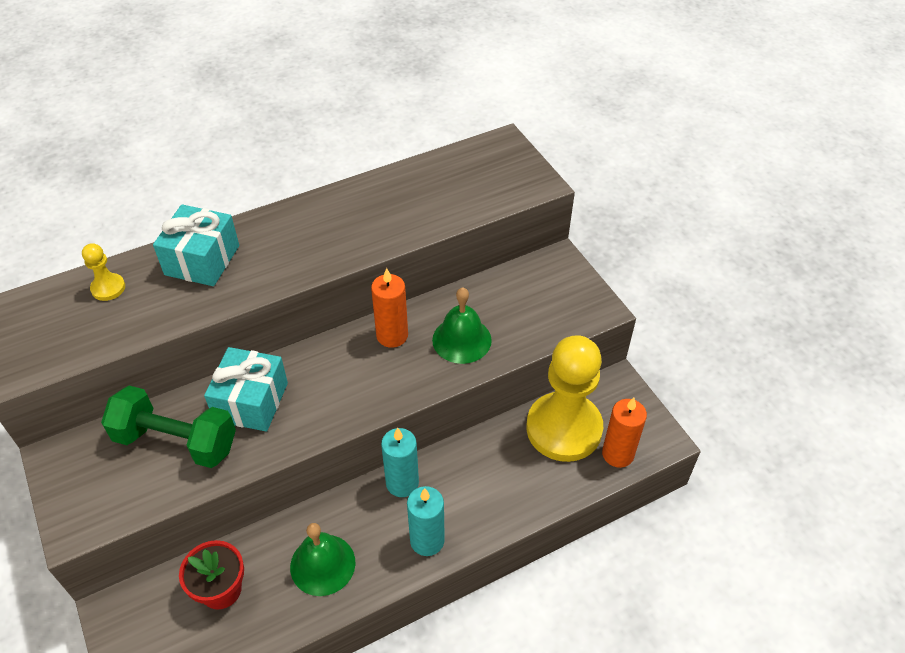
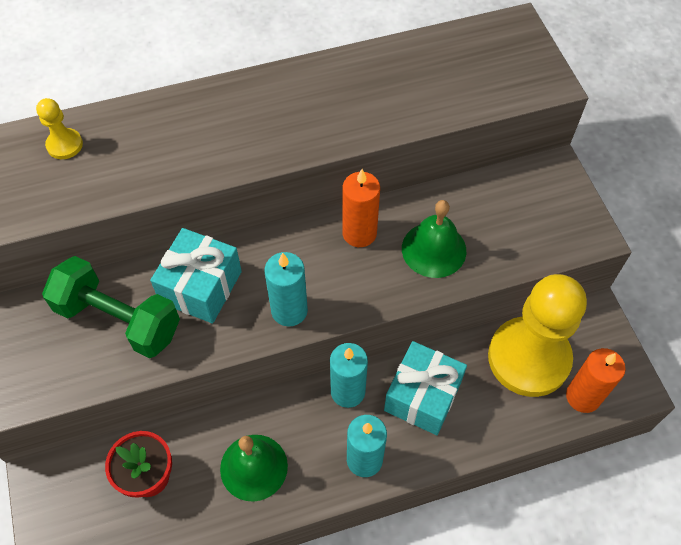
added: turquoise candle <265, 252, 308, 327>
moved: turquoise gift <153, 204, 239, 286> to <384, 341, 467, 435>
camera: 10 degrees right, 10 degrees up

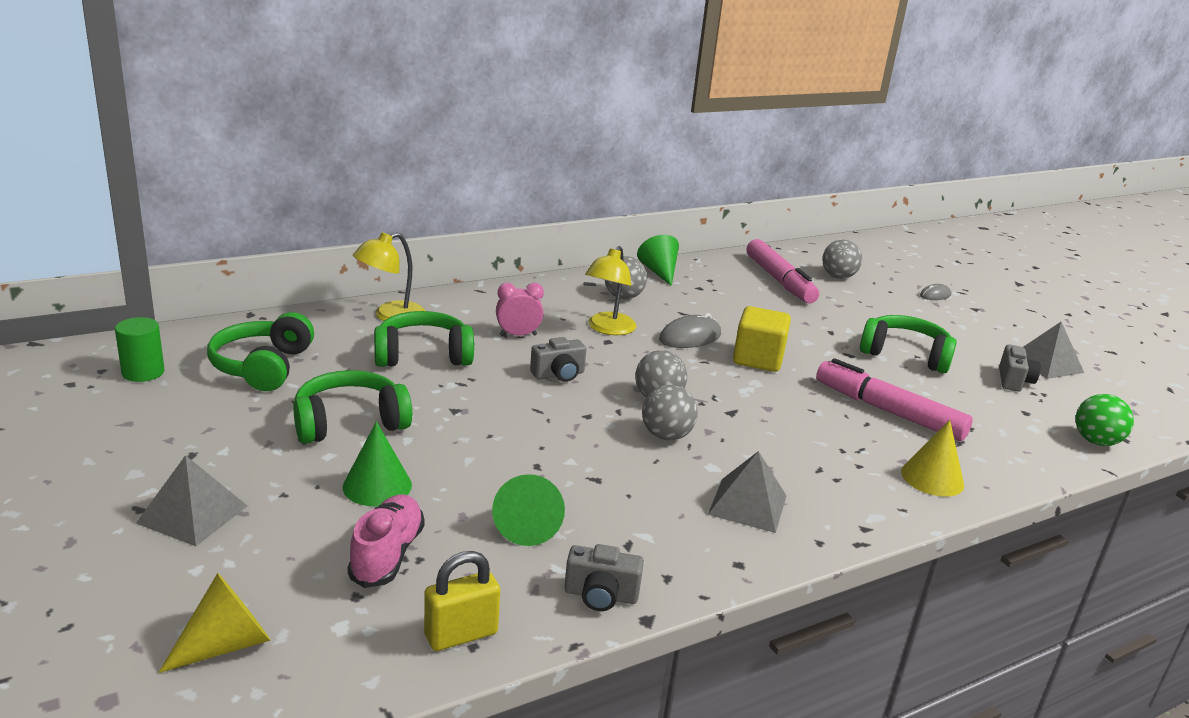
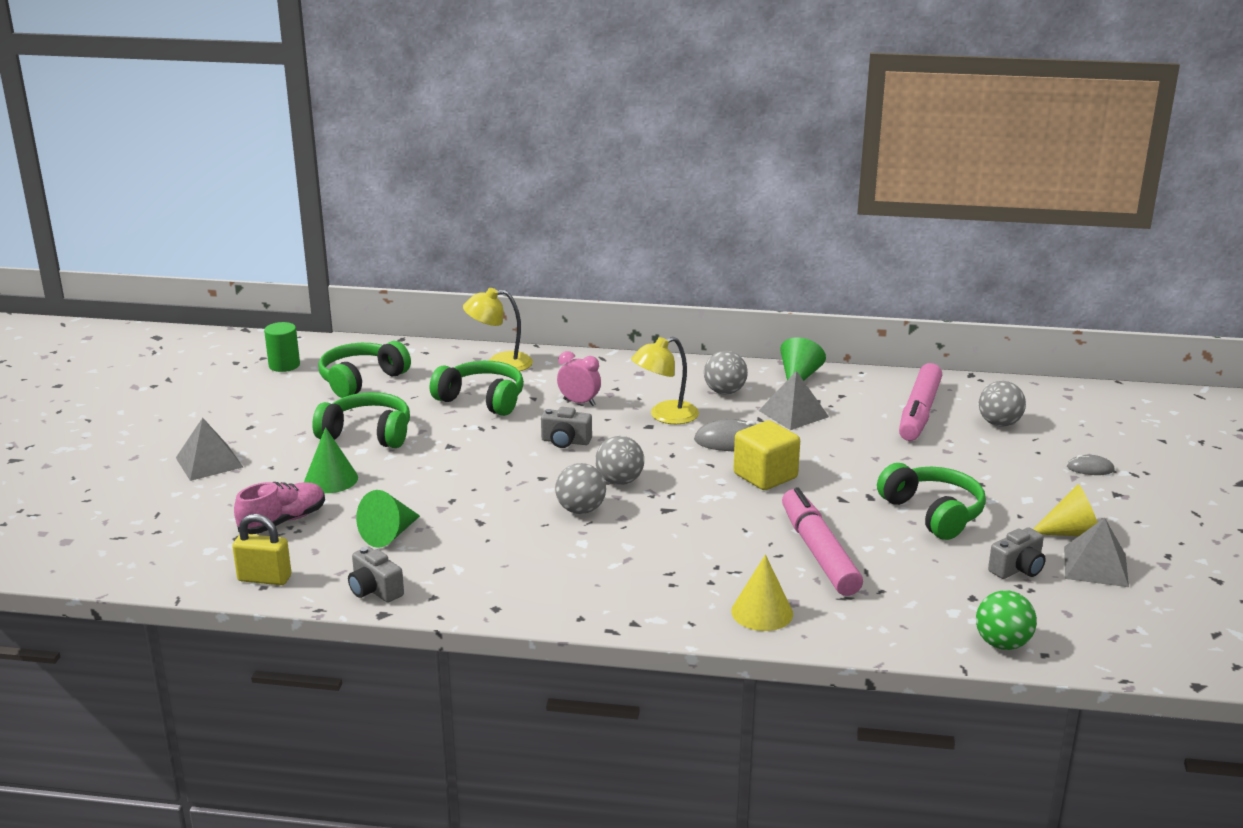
moved: grey pyramid <708, 451, 786, 533> to <759, 371, 829, 430>; yellow cone <159, 573, 271, 673> to <1033, 484, 1098, 536>
camera: 40 degrees right, 0 degrees up

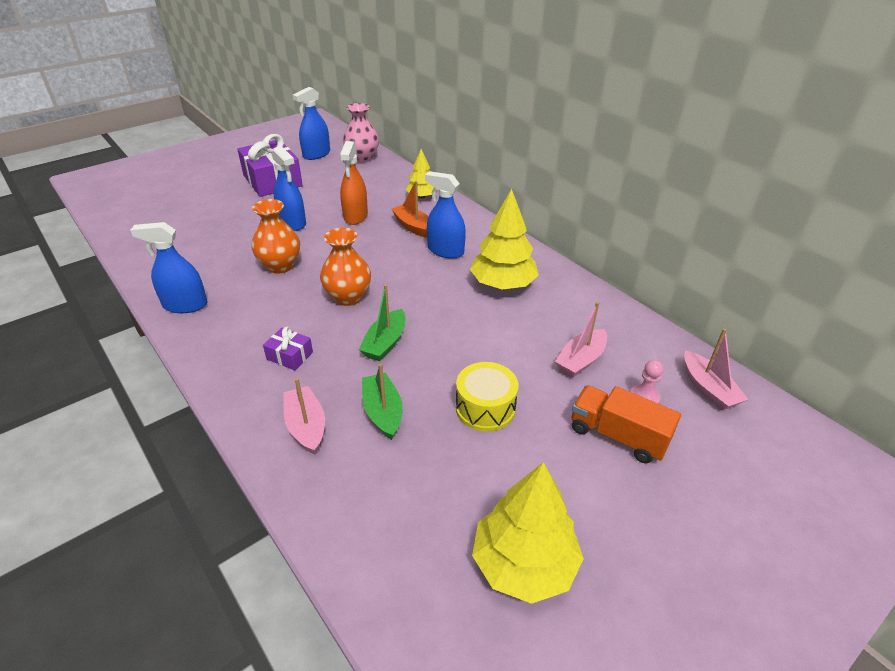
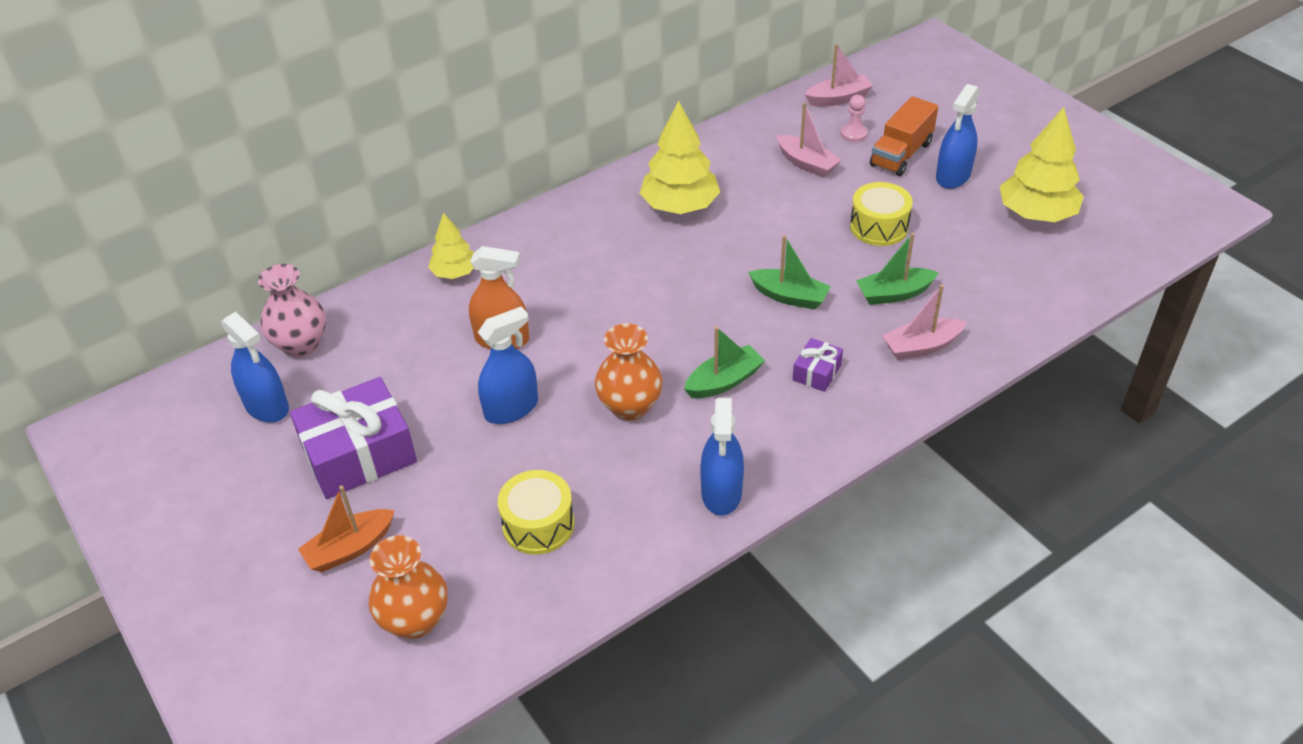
added: green boat <684, 326, 765, 398>; yellow drum <498, 470, 575, 555>
moved: blue spray bottle <425, 171, 466, 259> to <936, 84, 980, 189>; orange boat <392, 181, 428, 238> to <298, 486, 395, 572>; orange vase <320, 228, 371, 306> to <368, 535, 448, 639>
camera: 85 degrees left, 5 degrees up

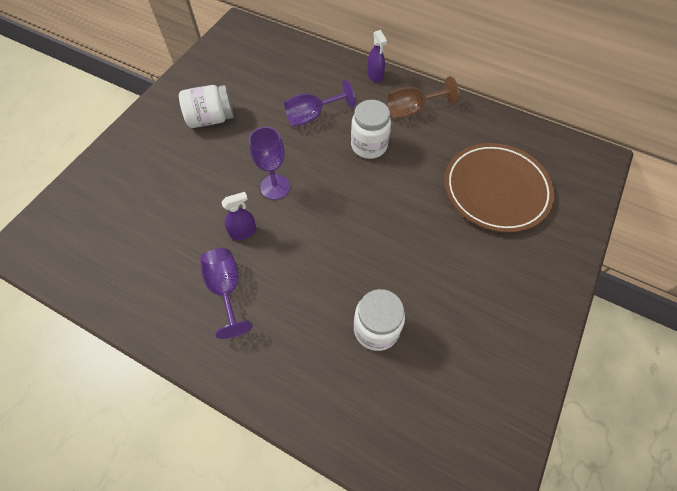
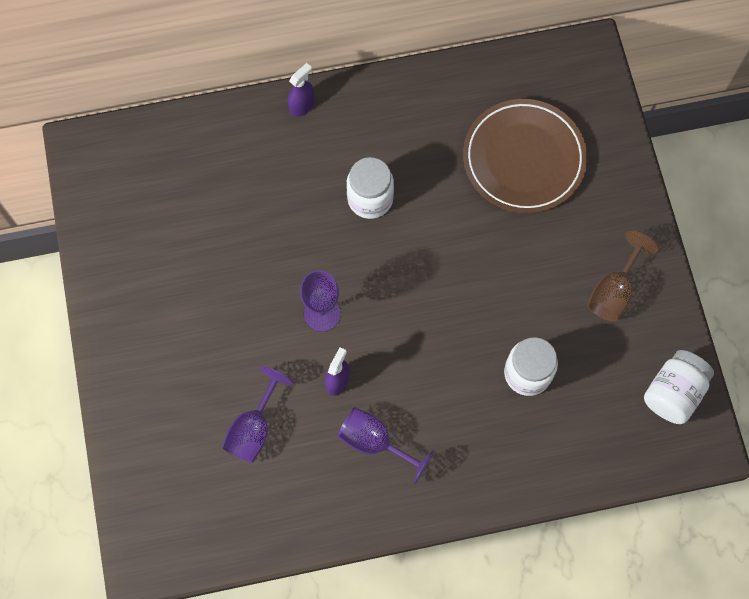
moved: brown goblet <387, 76, 459, 119> to <587, 231, 659, 322>; purple goblet <284, 80, 355, 127> to <221, 366, 294, 463>; white jar <179, 85, 234, 128> to <644, 350, 714, 424>
turned: purple spray bottle <367, 30, 387, 83> = <288, 63, 314, 117> 75 degrees counterclockwise
camera: 40 degrees left, 10 degrees up

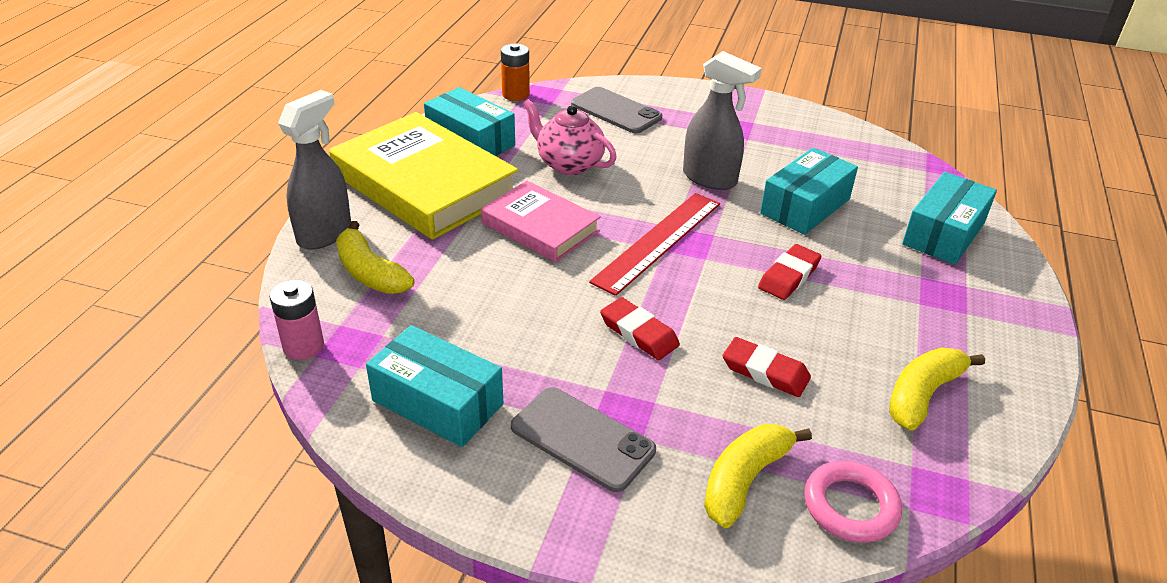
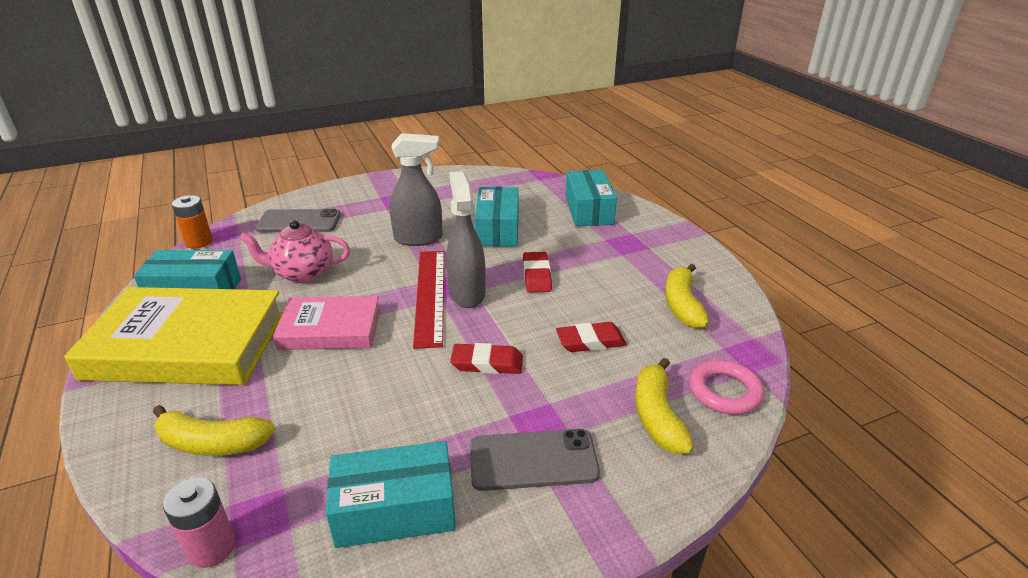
moved: grey spray bottle <278, 90, 351, 250> to <446, 171, 486, 308>
camera: 40 degrees left, 5 degrees down

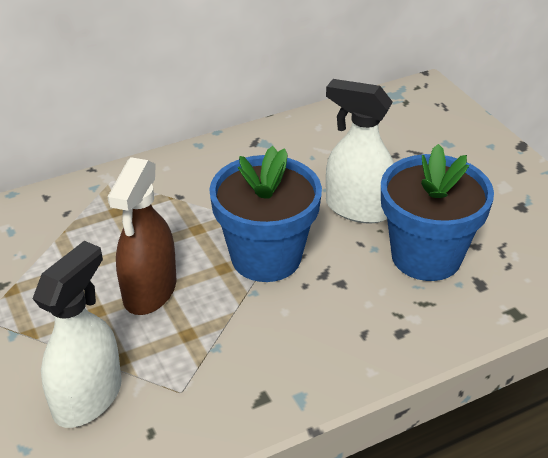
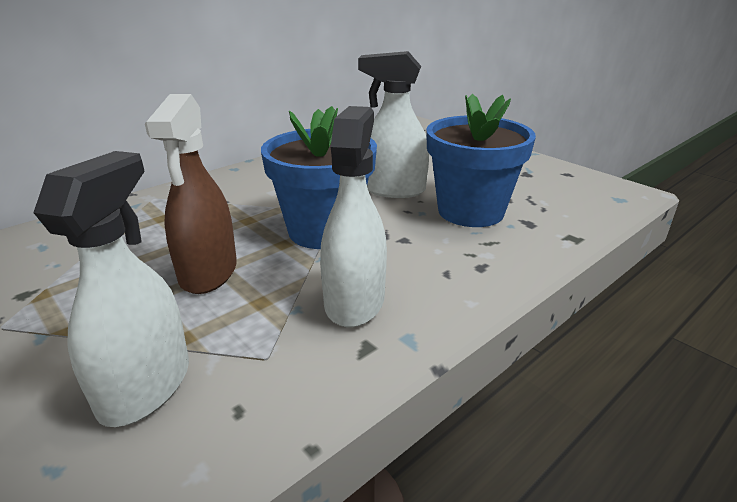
added: white spray bottle <320, 106, 387, 327>
camera: 15 degrees left, 10 degrees down

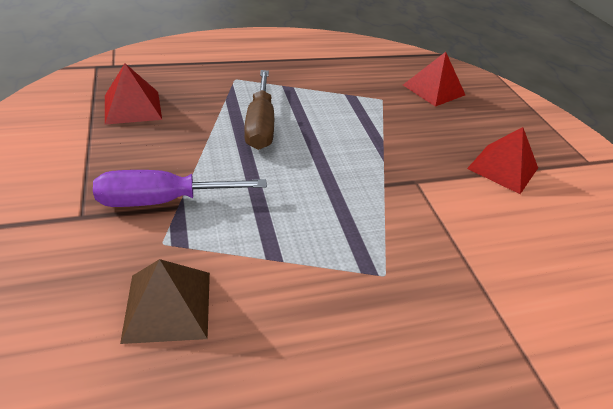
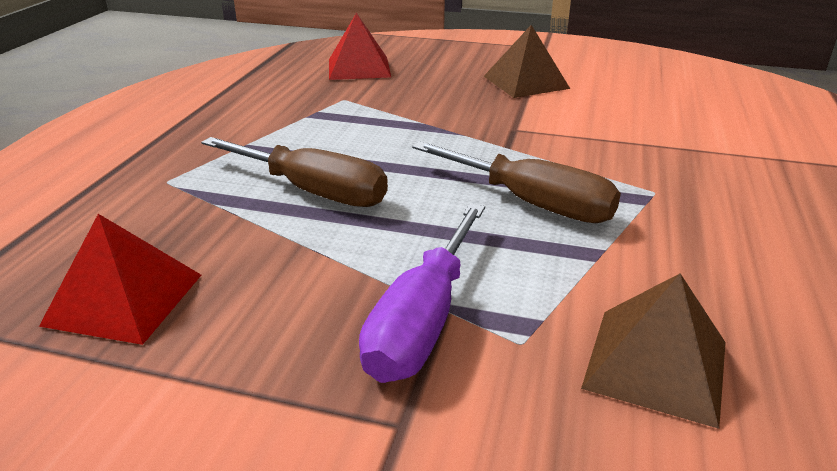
added: brown screwdriver <412, 141, 621, 223>
recoloured: red pyramid <467, 127, 538, 194> to brown pyramid <484, 25, 570, 98>
camera: 55 degrees left, 10 degrees down

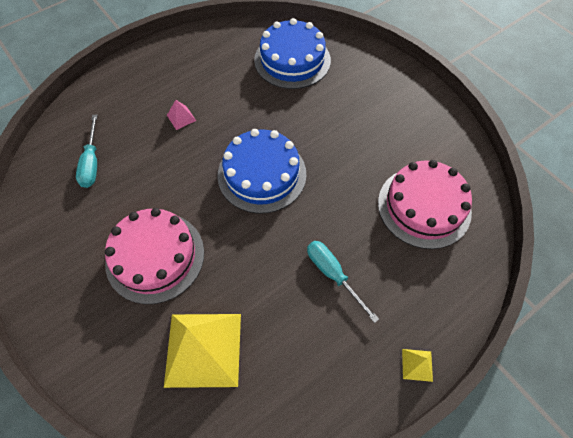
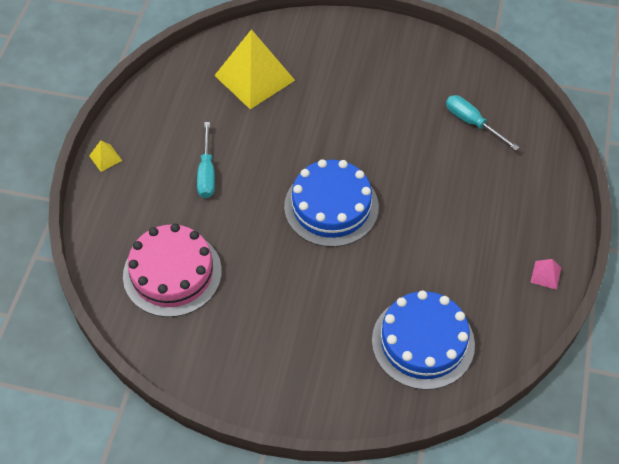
removed: pink cake <105, 208, 204, 304>
moved: pink pyramid <167, 100, 196, 130> to <530, 259, 561, 290>
turned: turquoise screwdriver <307, 241, 379, 323> = <197, 122, 215, 198> 75 degrees clockwise
camera: 140 degrees right, 5 degrees down

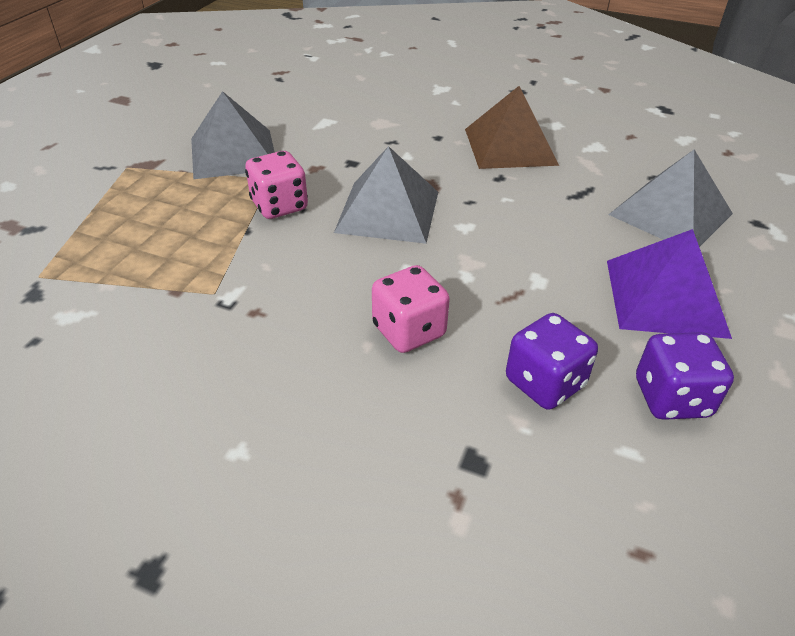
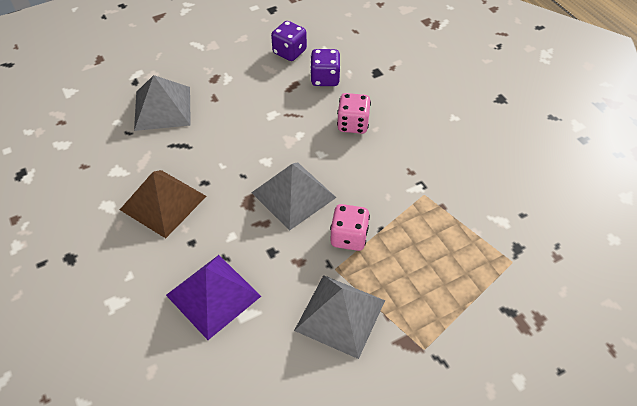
moved: purple pyramid <607, 229, 732, 339> to <166, 255, 261, 340>
camera: 140 degrees left, 10 degrees up

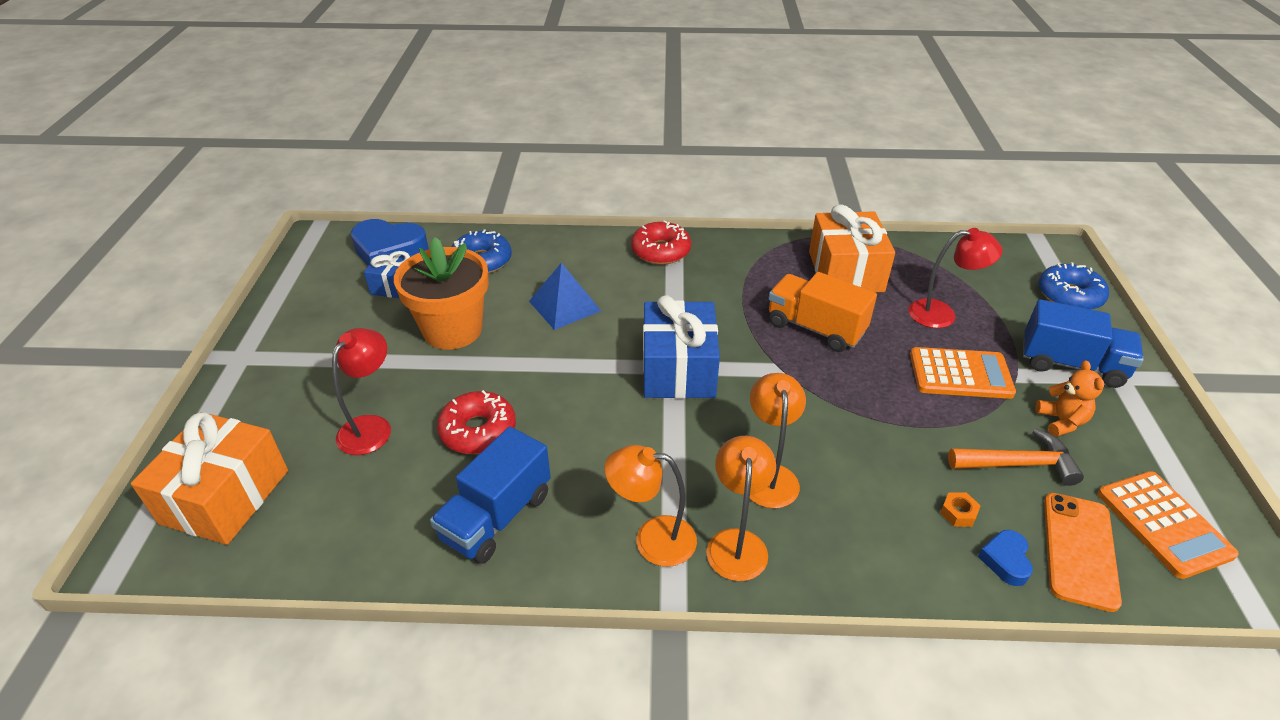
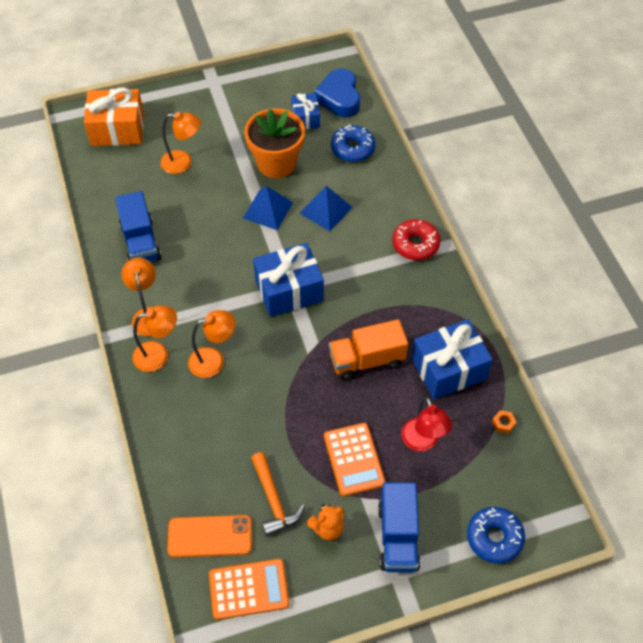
removed: red donut <437, 390, 516, 454>; blue heart <978, 530, 1033, 586>
added: blue pyramid <243, 186, 293, 230>
moved: orange nut <940, 492, 981, 527> to <492, 410, 516, 434>
recoloured: orange gift <809, 204, 895, 292> to blue gift <412, 319, 493, 399>; red lamp <332, 328, 391, 455> to orange lamp <160, 112, 201, 174>
turned: orange truck <768, 272, 877, 352> = <329, 319, 408, 380> 120 degrees counterclockwise; blue truck <430, 426, 551, 564> = <115, 191, 161, 262> 120 degrees counterclockwise; orange calculator <1097, 471, 1239, 579> = <209, 559, 289, 620> 150 degrees counterclockwise
camera: 70 degrees right, 15 degrees up

